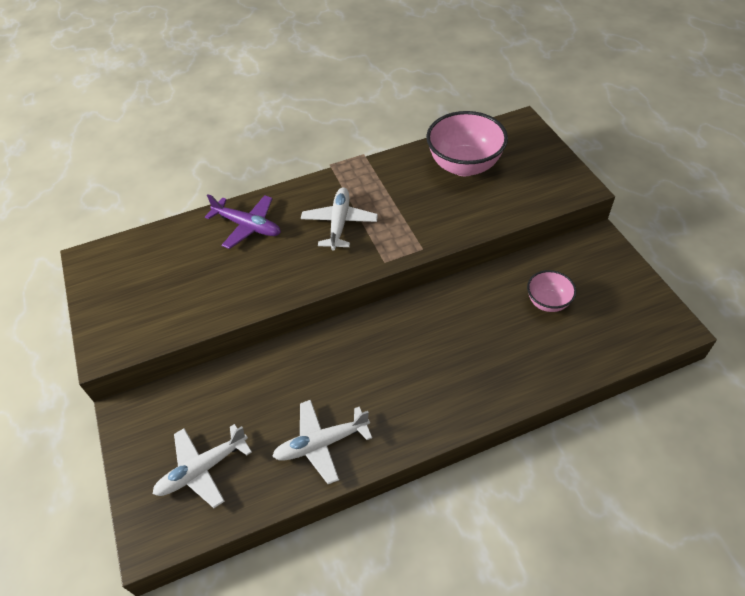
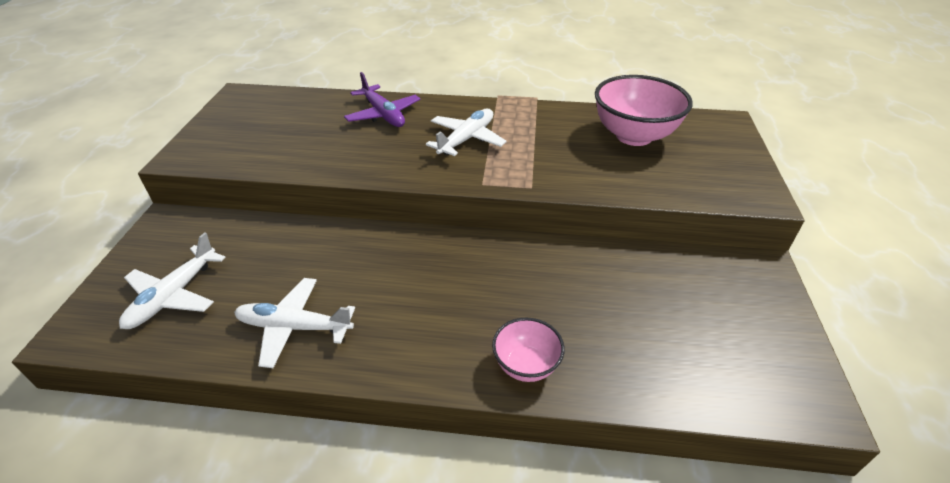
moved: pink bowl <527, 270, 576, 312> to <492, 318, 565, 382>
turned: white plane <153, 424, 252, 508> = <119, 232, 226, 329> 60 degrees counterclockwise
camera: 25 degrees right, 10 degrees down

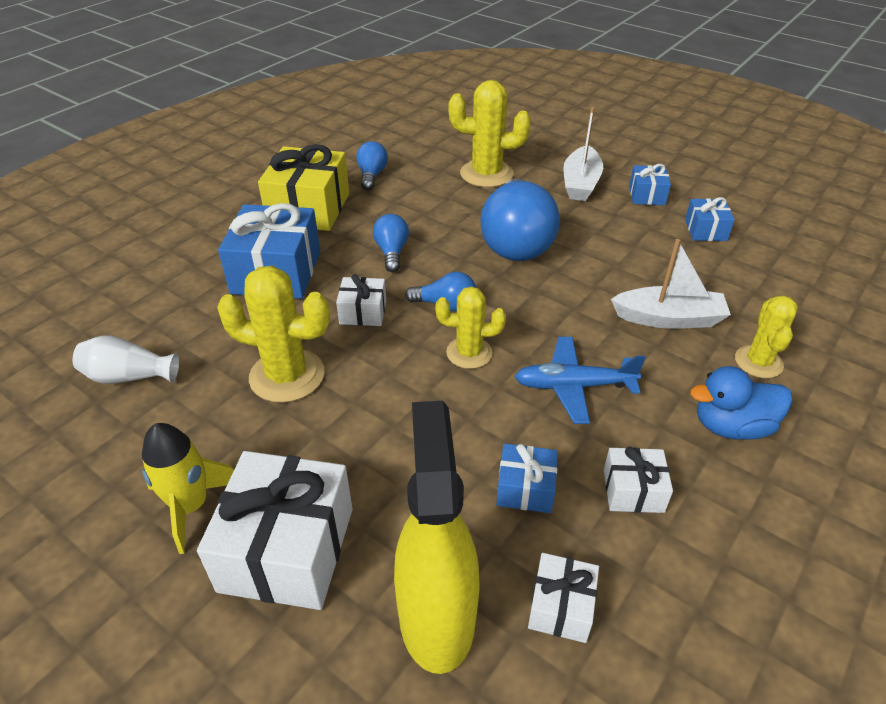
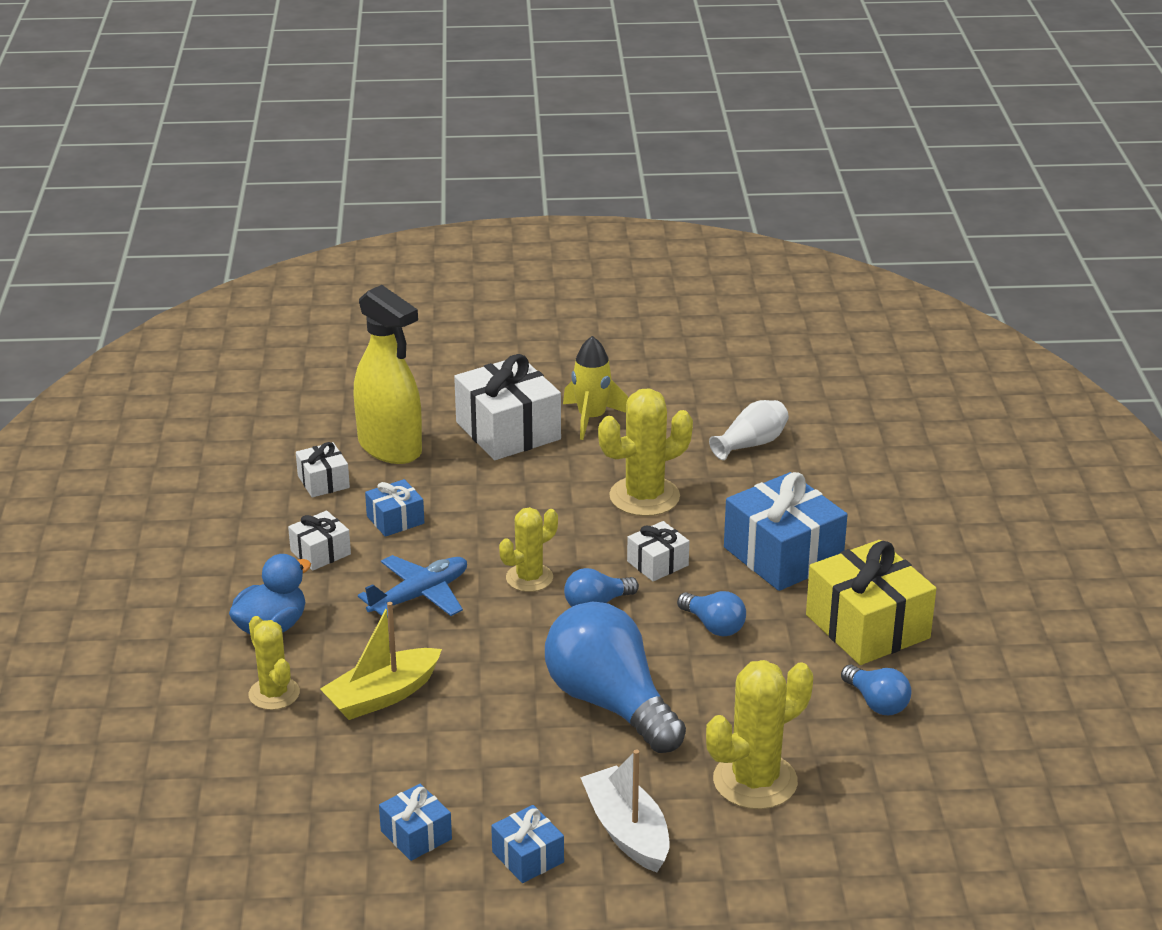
recoloured: white boat <611, 239, 731, 329> to yellow boat <320, 602, 442, 720>
camera: 140 degrees right, 10 degrees down

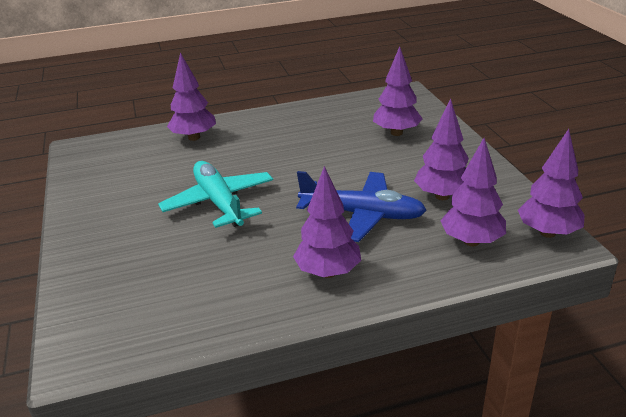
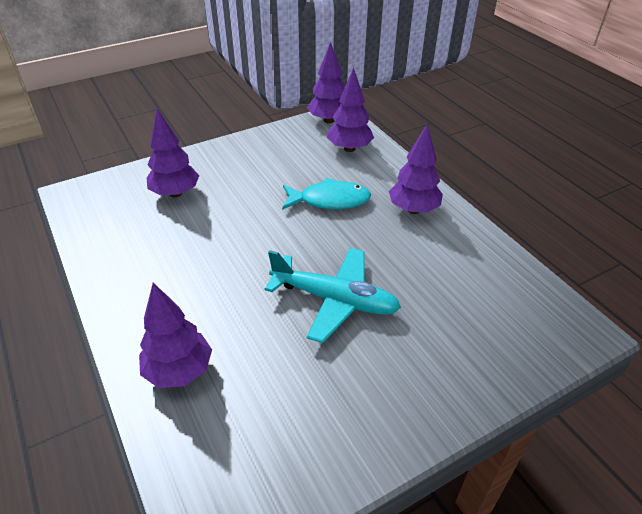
removed: purple tree <414, 99, 469, 200>
replaced: blue plane <296, 171, 426, 242> to turquoise fish <282, 178, 371, 210>
turned: turquoise plane <158, 161, 273, 228> = <265, 248, 401, 343> 120 degrees counterclockwise
camera: 105 degrees left, 10 degrees up

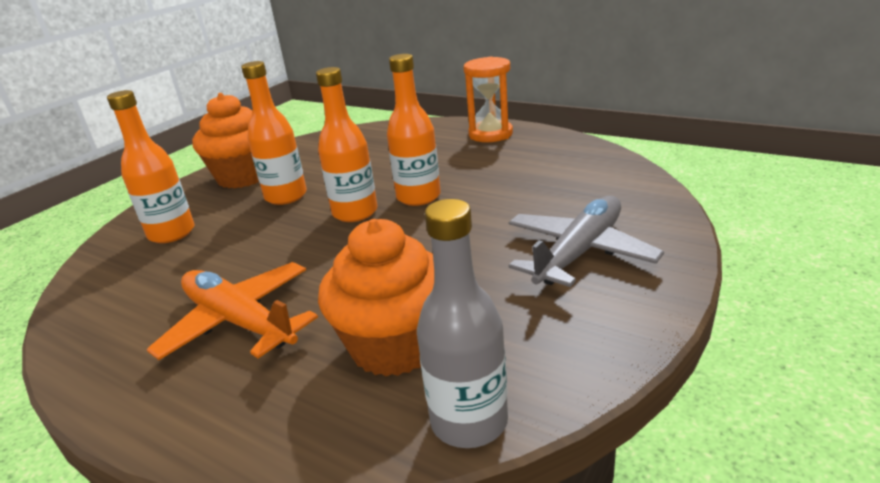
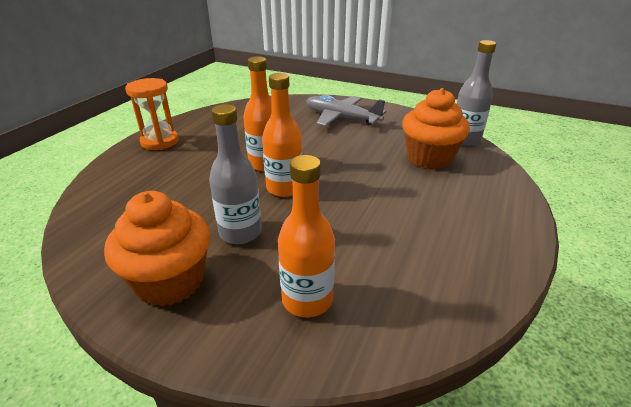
removed: orange plane <147, 262, 318, 360>
recoloured: orange bottle <241, 61, 307, 205> to grey bottle <209, 104, 262, 244>
camera: 100 degrees left, 5 degrees up

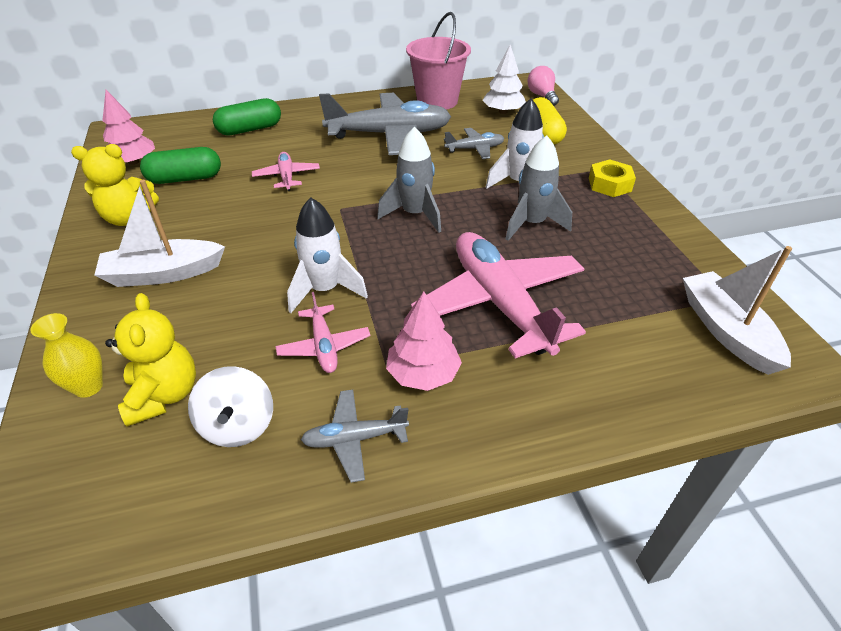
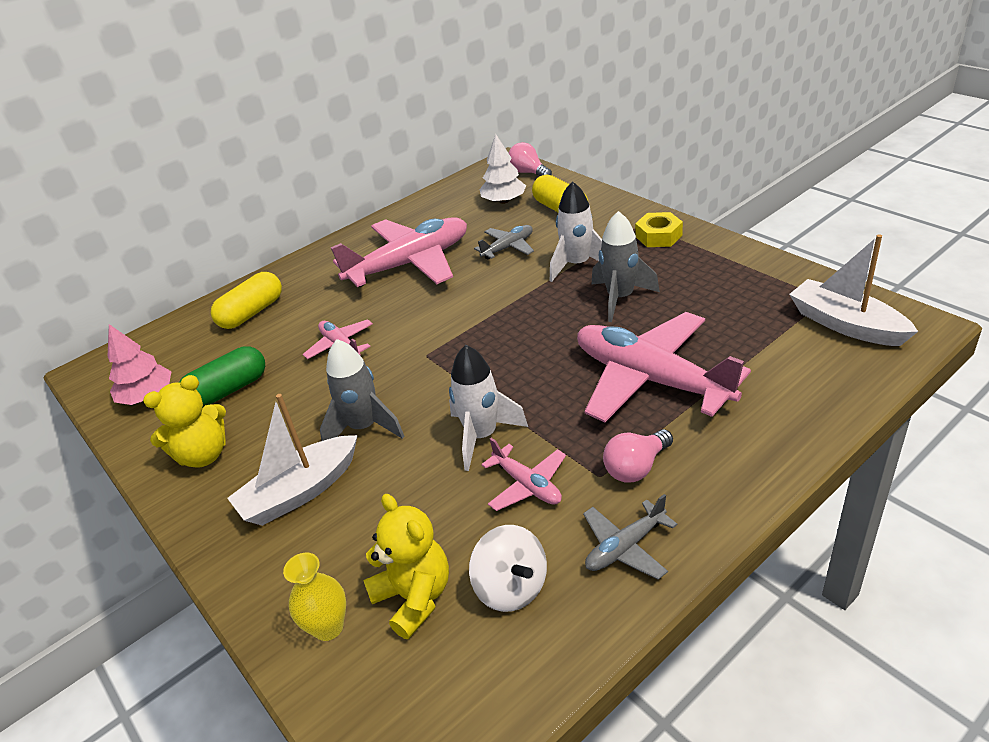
removed: pink bucket <406, 12, 471, 110>
moved: grey rocket <377, 127, 441, 233> to <320, 339, 404, 441>
replaced: pink tree <386, 291, 462, 391> to pink light bulb <603, 429, 673, 483>
recoloured: grey plane <319, 93, 451, 155> to pink plane <331, 217, 467, 287>; green capsule <213, 98, 281, 136> to yellow capsule <211, 272, 282, 329>
camera: 20 degrees left, 5 degrees down

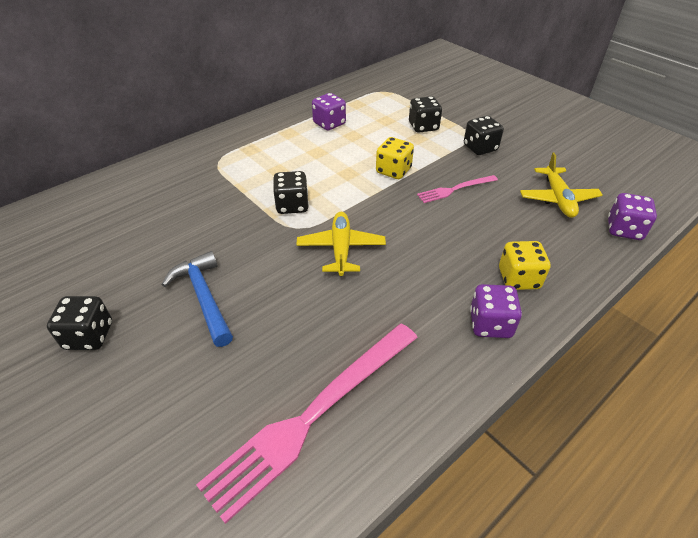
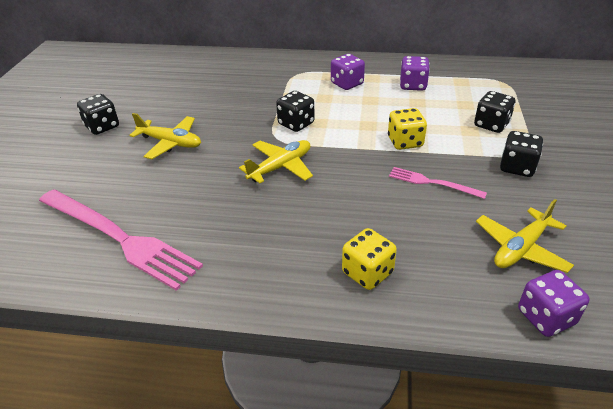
moved: purple dice <470, 284, 522, 338> to <331, 54, 365, 90>
replaced: blue hammer <162, 251, 233, 347> to yellow plane <129, 113, 201, 159>
turned: pink fork <196, 323, 418, 524> = <39, 189, 203, 291> 150 degrees counterclockwise
camera: 50 degrees right, 5 degrees down

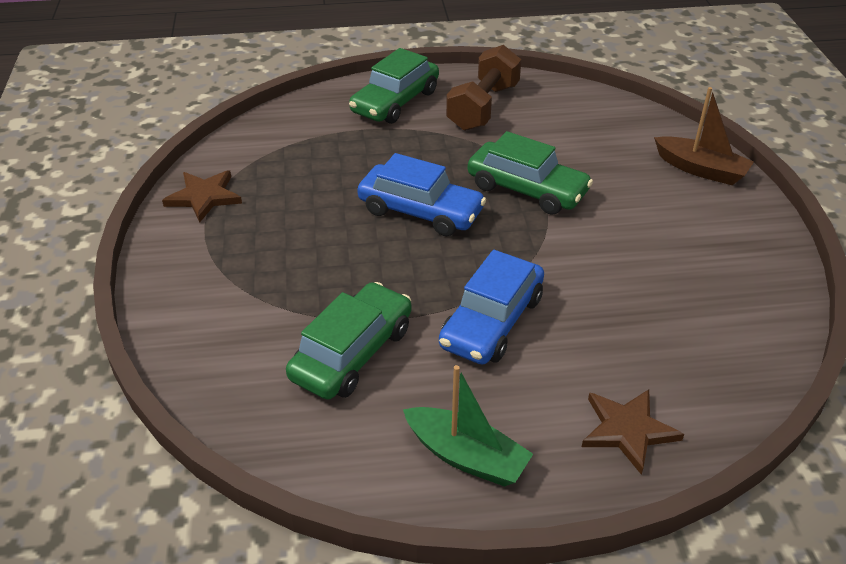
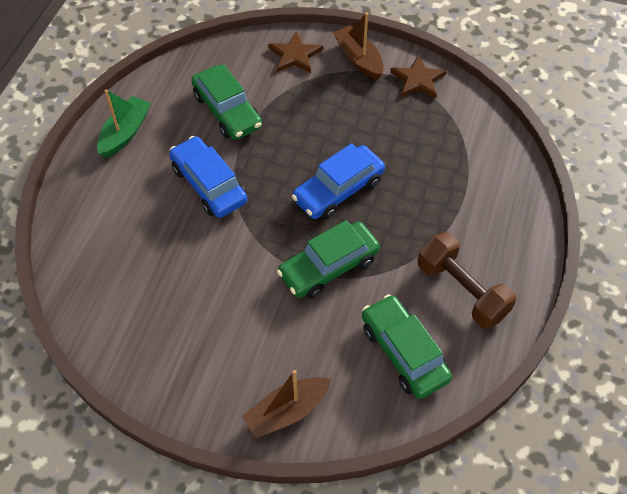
added: brown boat <333, 12, 384, 80>
moved: green car <349, 48, 439, 124> to <362, 294, 452, 399>; brown star <582, 389, 684, 475> to <268, 31, 323, 73>
turned: green boat <403, 365, 533, 487> = <97, 89, 151, 158> 150 degrees clockwise
camera: 115 degrees right, 15 degrees up

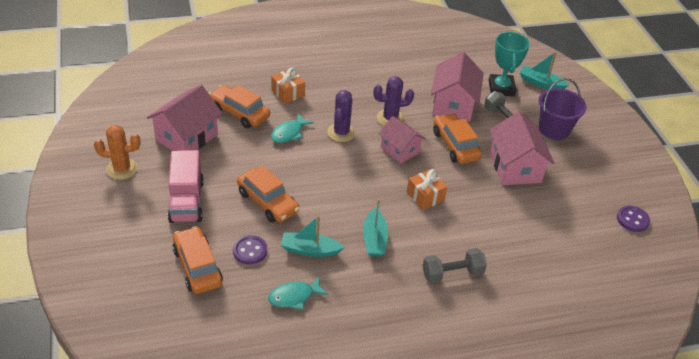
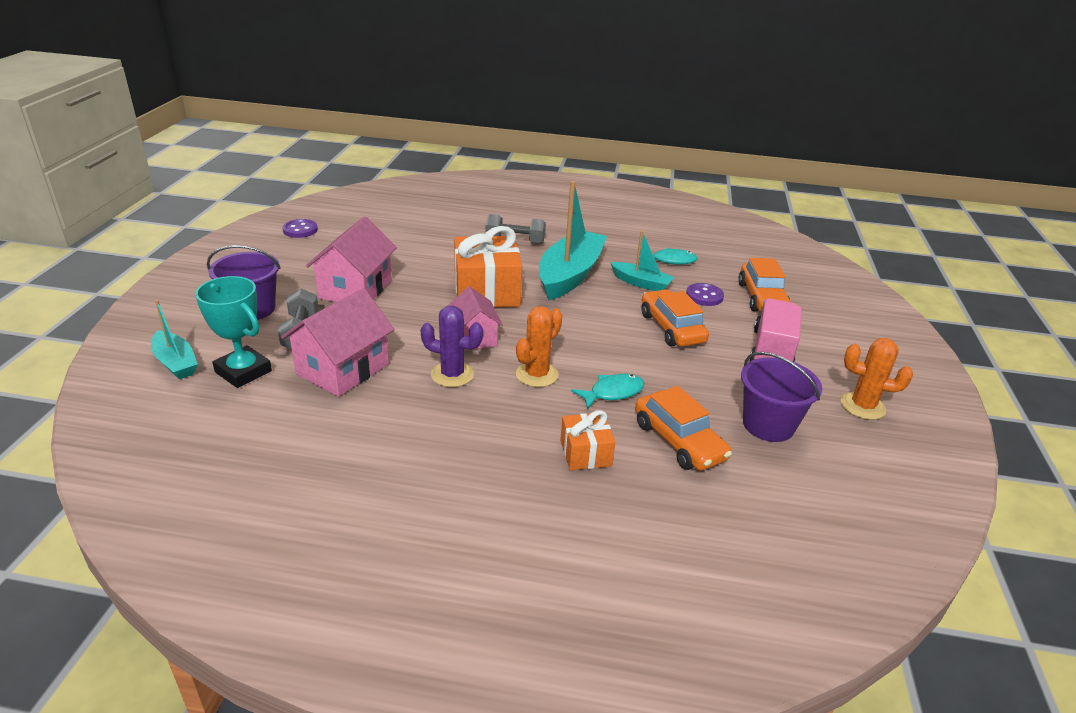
removed: orange car <433, 113, 482, 164>
replaced: pink house <147, 85, 222, 151> to purple bucket <741, 352, 822, 442>
recoloured: purple cactus <327, 90, 356, 142> to orange cactus <516, 306, 562, 387>
turned: turquoise trophy <489, 32, 530, 96> = <195, 276, 272, 388> 75 degrees counterclockwise
resized: orange gift <407, 169, 447, 210> = <454, 226, 522, 307> x1.88; turquoise boat <363, 199, 388, 257> = <539, 181, 607, 300> x1.88
camera: 155 degrees left, 10 degrees down

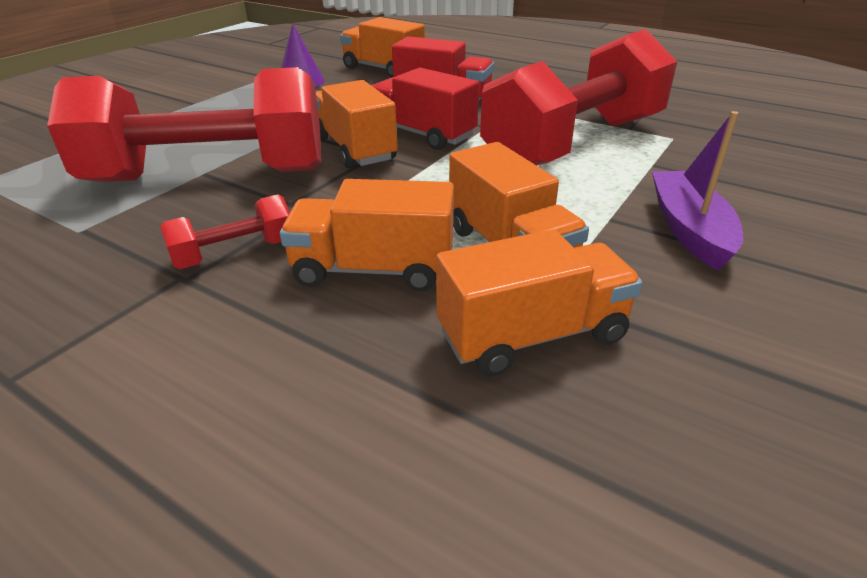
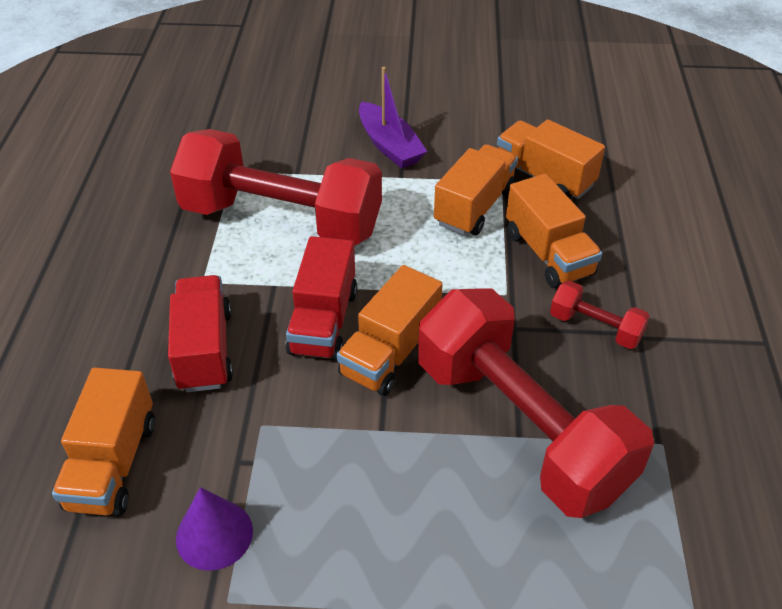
turned: purple boat <652, 111, 743, 270> = <359, 67, 428, 168> 90 degrees counterclockwise
camera: 120 degrees left, 10 degrees up

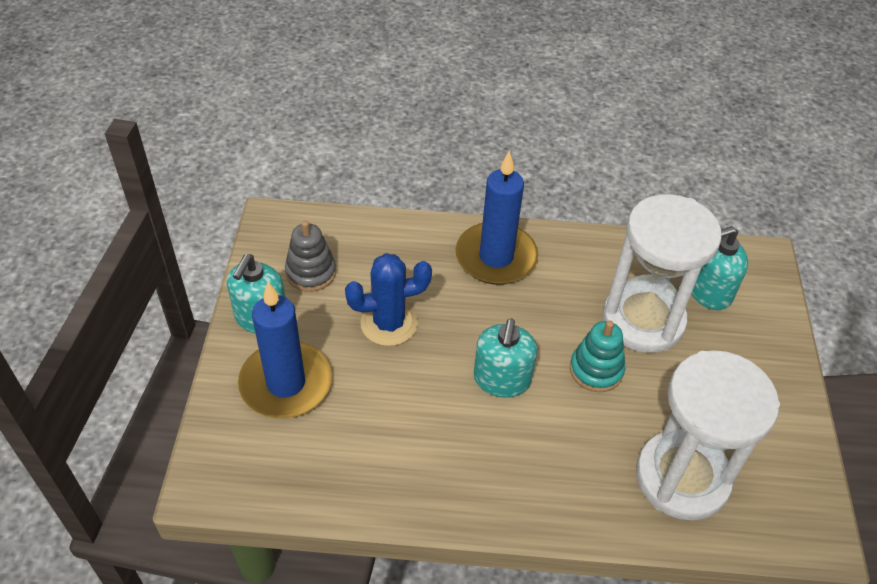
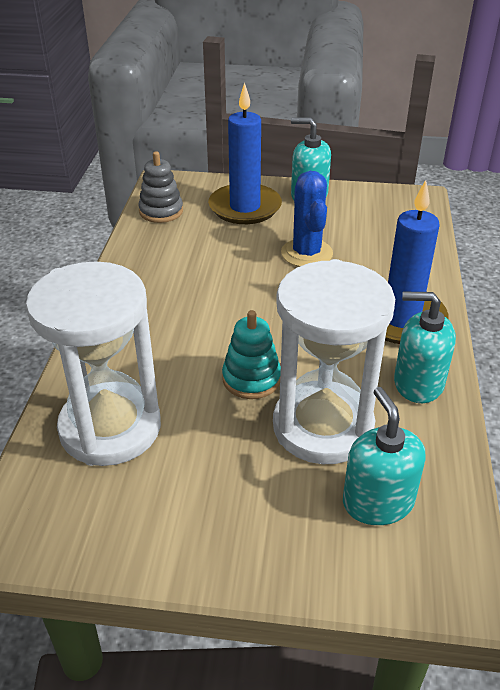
moved: grey stacking toy <285, 221, 336, 292> to <138, 152, 183, 223>; turquoise soap dispenser <474, 318, 537, 398> to <394, 292, 456, 403>
camera: 95 degrees right, 10 degrees down

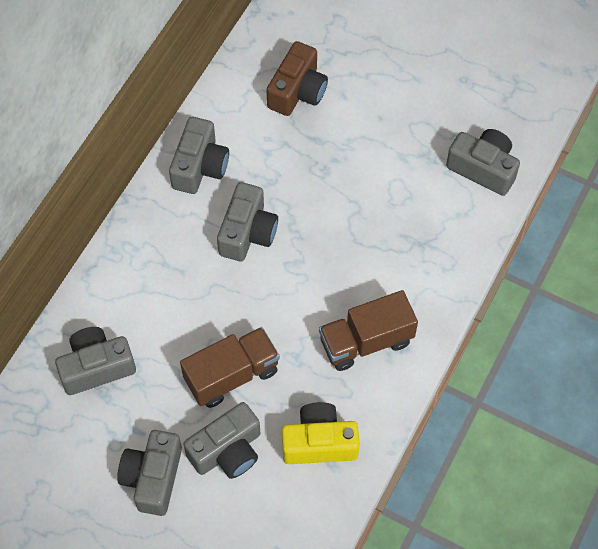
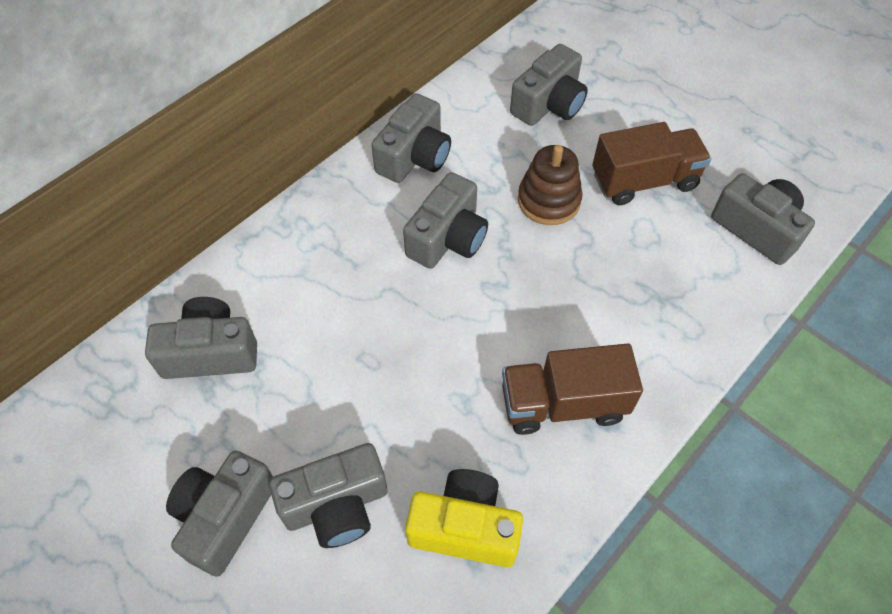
added: brown stacking toy <518, 145, 583, 225>
moved: brown truck <180, 327, 280, 408> to <592, 122, 711, 205>
recoloured: brown camera <267, 41, 328, 116> to grey camera <510, 44, 588, 126>
camera: 15 degrees right, 5 degrees down

